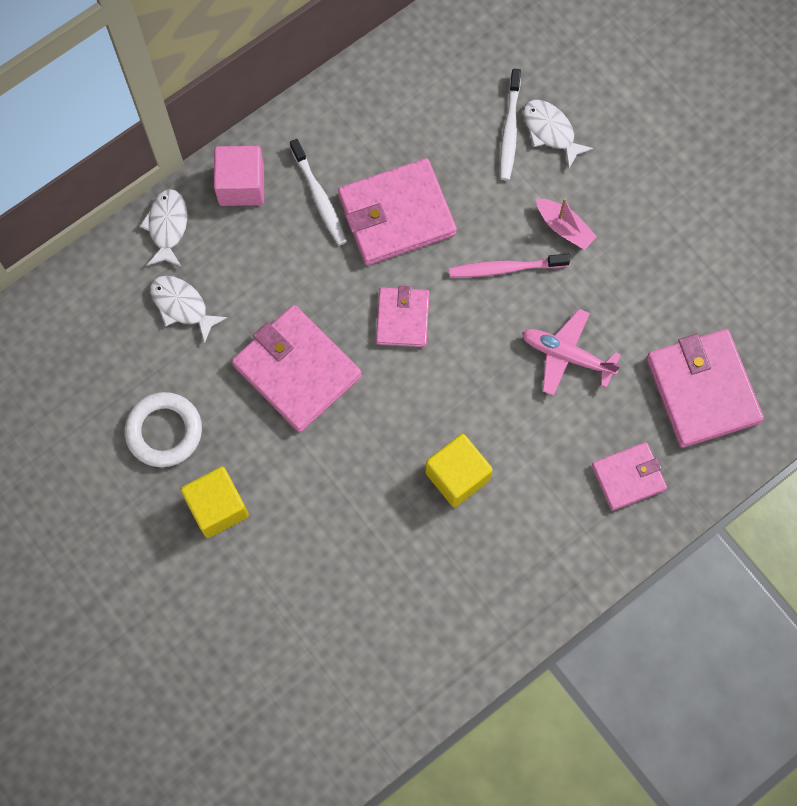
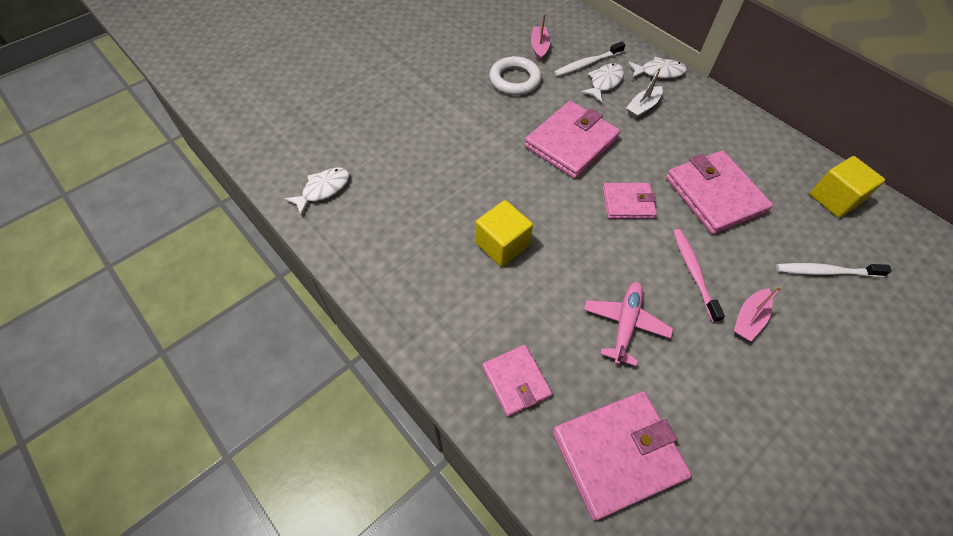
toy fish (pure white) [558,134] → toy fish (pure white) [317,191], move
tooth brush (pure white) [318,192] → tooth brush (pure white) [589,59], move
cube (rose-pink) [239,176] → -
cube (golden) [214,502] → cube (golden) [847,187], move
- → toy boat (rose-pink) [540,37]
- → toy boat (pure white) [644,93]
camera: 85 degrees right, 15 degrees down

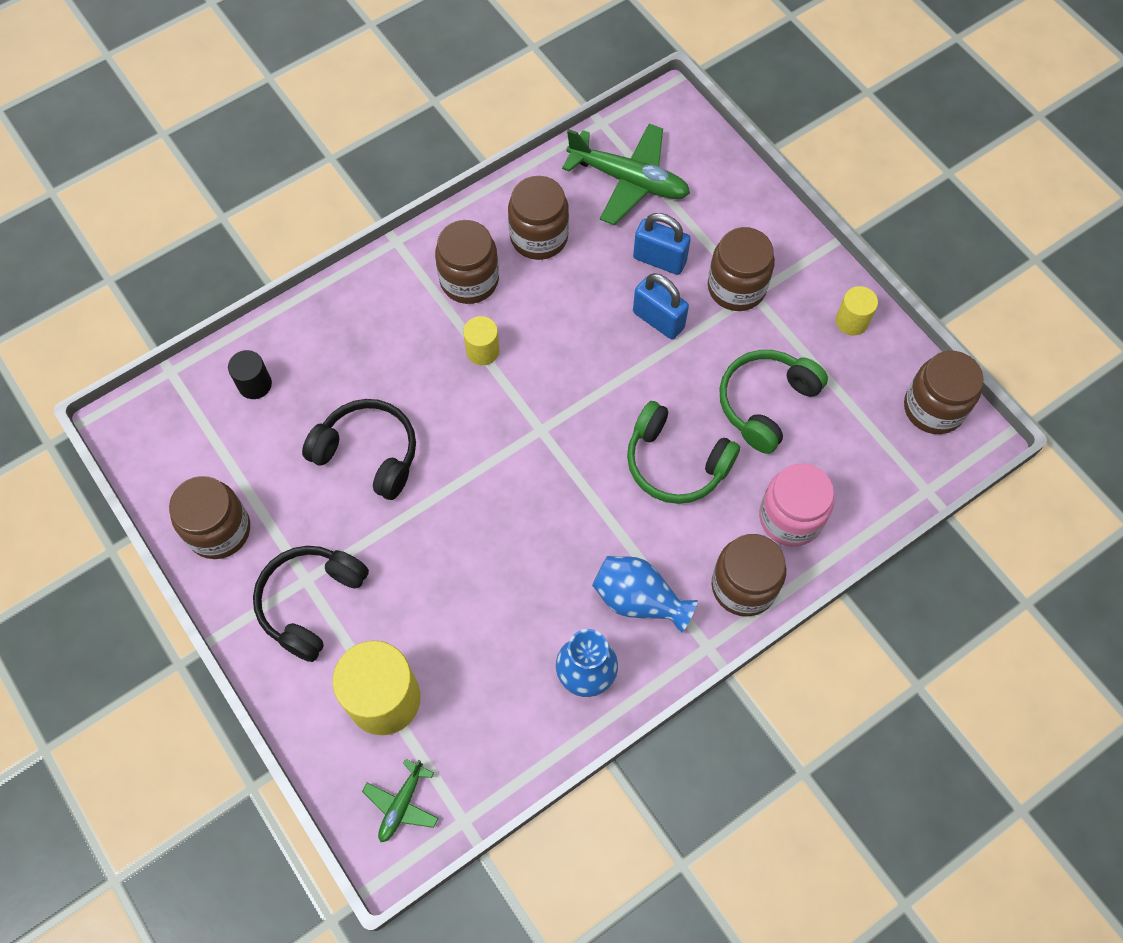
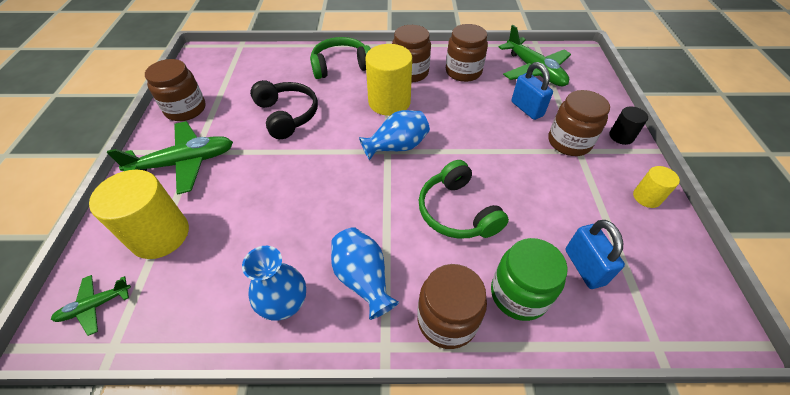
padlock (royal blue) [661,306] → padlock (royal blue) [595,254], move
cylinder (golden) [481,340] → cylinder (golden) [388,80], x1.94
cylinder (ebony) [250,374] → cylinder (ebony) [629,125], move
headphones (emerald) [773,402] → headphones (emerald) [340,58], move
preserve jar (dark brown) [944,392] → -
preserve jar (rose-pink) [796,505] → preserve jar (emerald) [529,279]
headphones (ebony) [311,604] → plane (emerald) [170,158]
- → tall vase (royal blue) [394,135]
camera: 35 degrees right, 15 degrees down

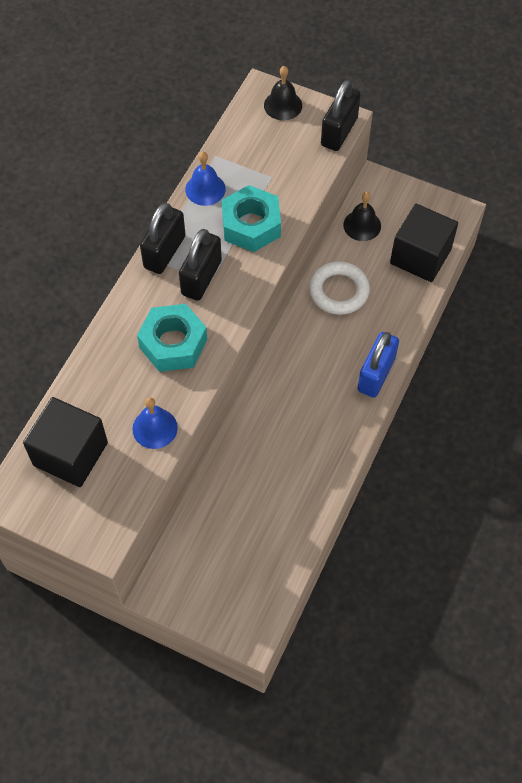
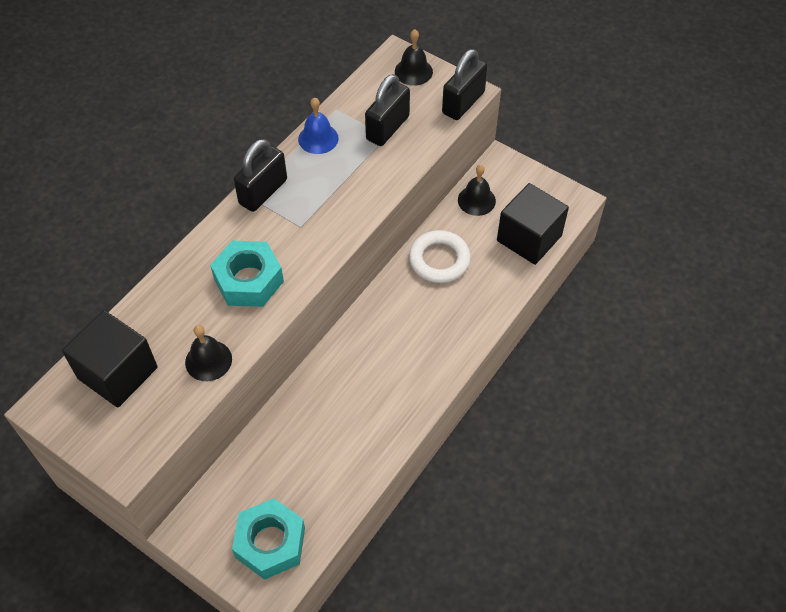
hex nut (turquoise) [251,218] → hex nut (turquoise) [268,539], move
padlock (ebony) [200,265] → padlock (ebony) [387,110], move
padlock (royal blue) [378,365] → -
hand bell (royal blue) [155,423] → hand bell (ebony) [208,353]
camera: 10 degrees right, 5 degrees down

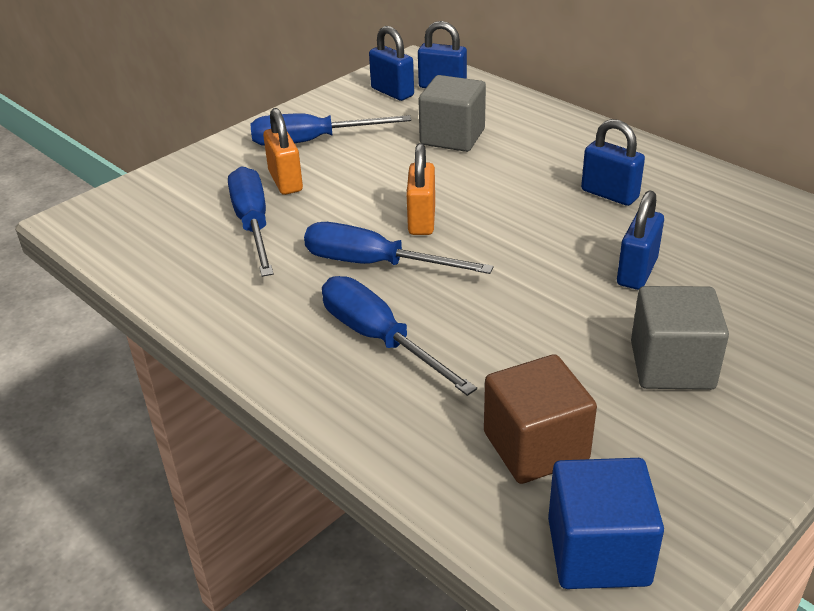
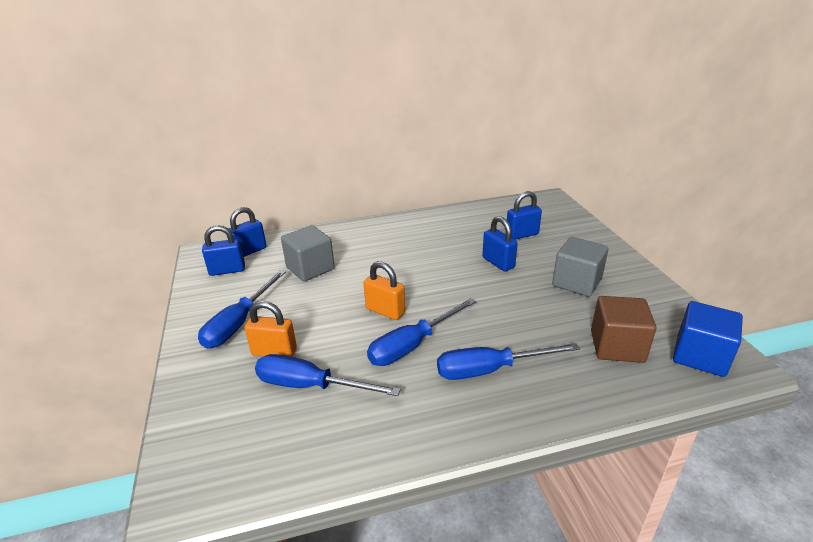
padlock (royal blue) [613,162] → padlock (royal blue) [524,215], move
camera: 60 degrees left, 5 degrees down

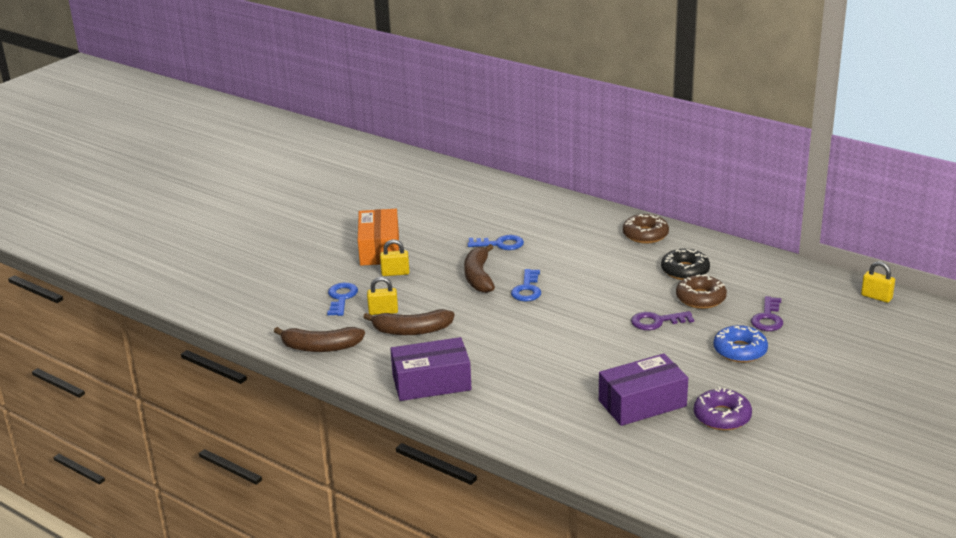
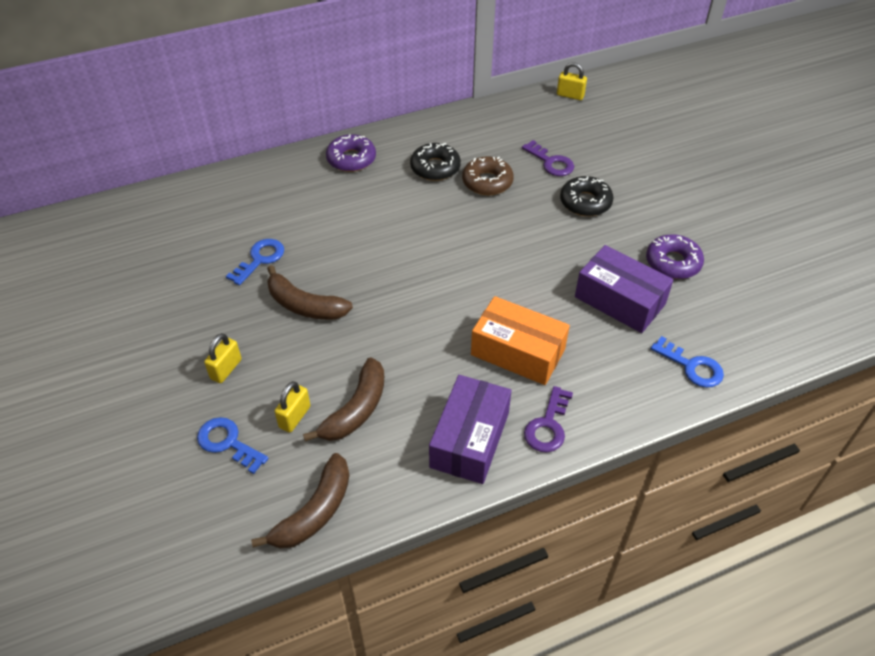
box (orange-coloured) [378,237] → box (orange-coloured) [520,340], move
donut (dark brown) [646,229] → donut (violet) [351,153]
padlock (golden) [878,282] → padlock (golden) [572,81], 45 degrees clockwise
door key (royal blue) [526,285] → door key (royal blue) [687,362], move
door key (violet) [662,320] → door key (violet) [548,419], move
donut (royal blue) [741,344] → donut (ebony) [586,196]
box (violet) [643,390] → box (violet) [624,289], 60 degrees counterclockwise
camera: 60 degrees left, 20 degrees up

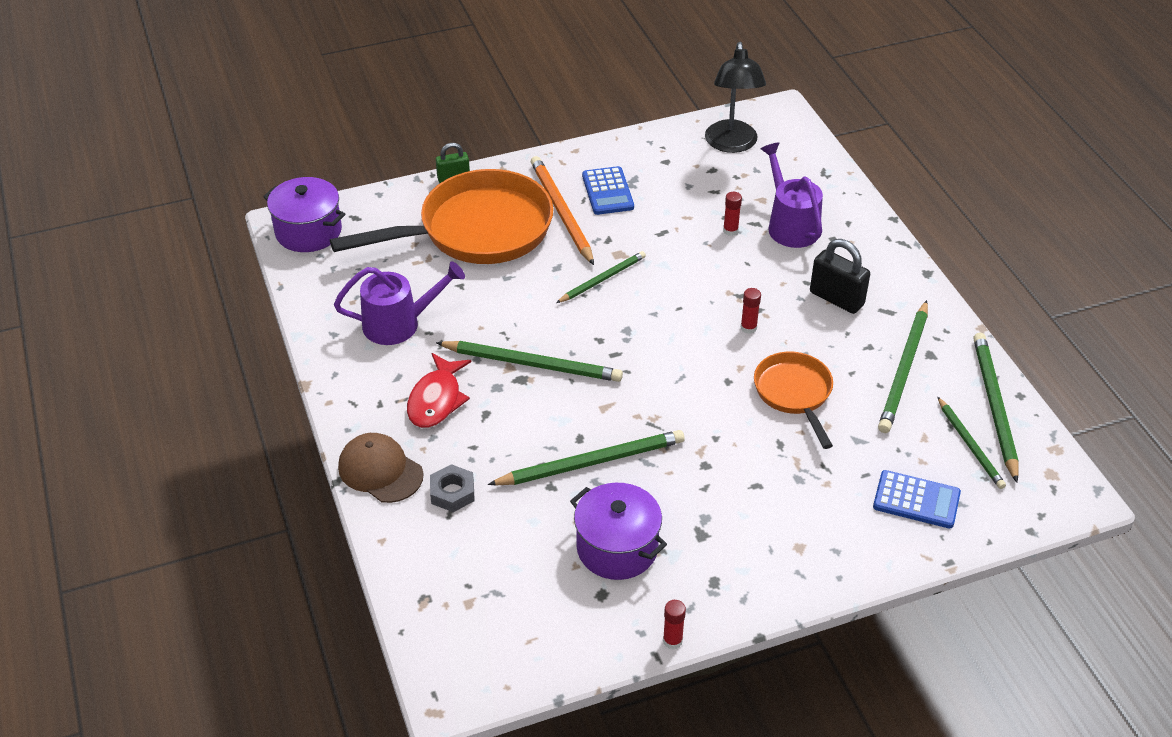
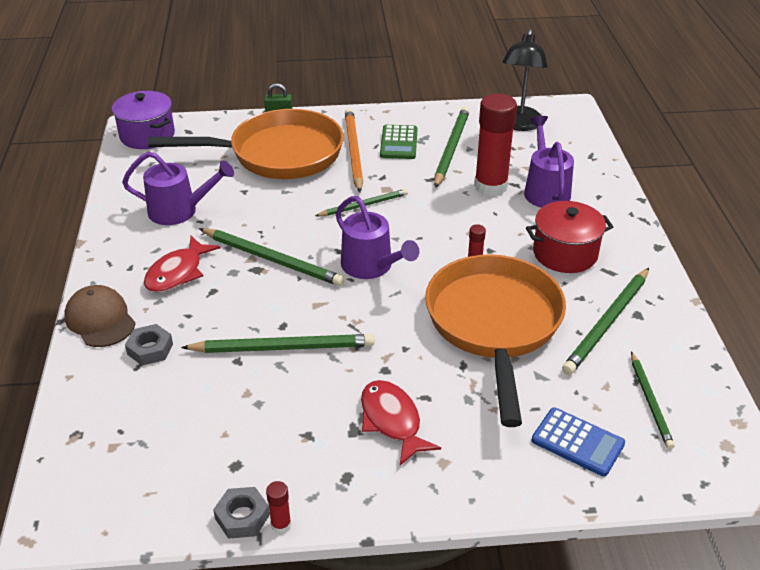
pocket calculator (royal blue) [608,190] → pocket calculator (emerald) [399,142]
stick of glue (scarlet) [732,214] → stick of glue (scarlet) [495,145], x2.43
padlock (ebony) [840,276] → pot (scarlet) [569,237]
pencil (emerald) [996,408] → pencil (emerald) [452,147], move
frying pan (orange-coloured) [793,400] → frying pan (orange-coloured) [495,340], x1.85
pot (violet) [618,531] → -
- → watering pot (violet) [377,237]
- → toy fish (scarlet) [401,422]
- → hex nut (ash-grey) [241,513]
camera: 15 degrees right, 5 degrees down

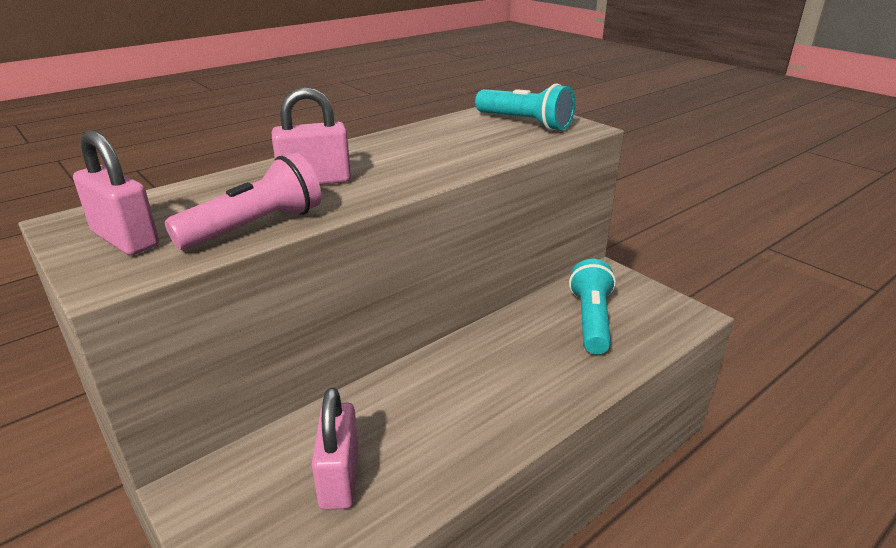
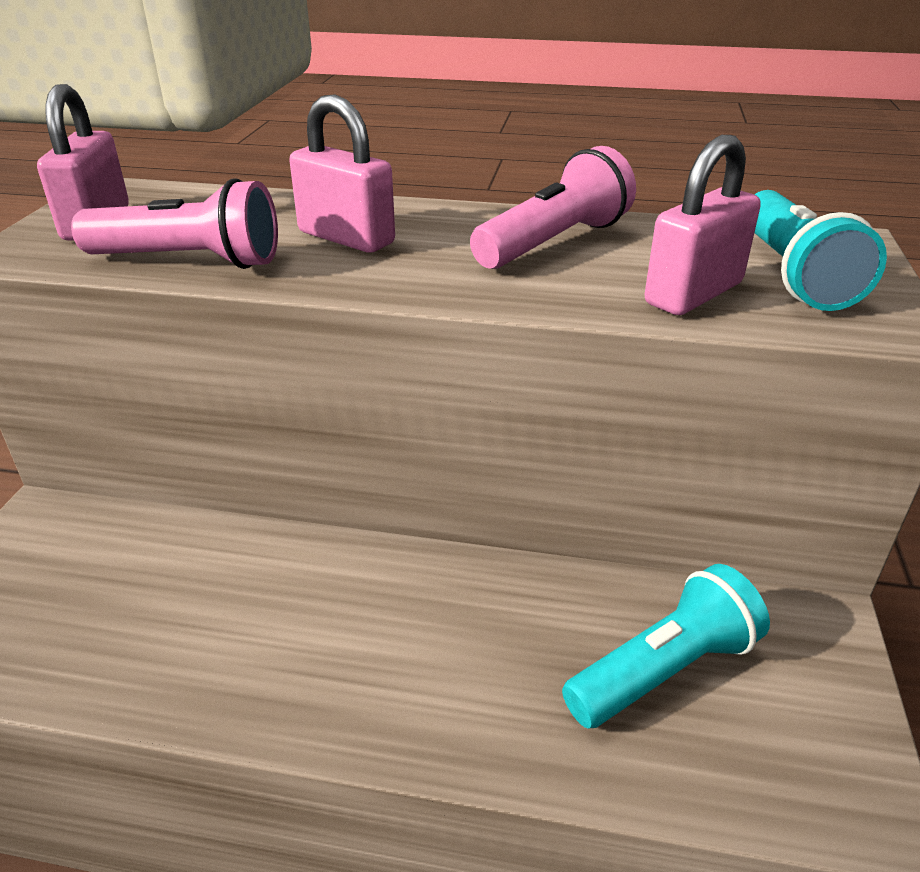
padlock (rose-pink) [335,448] → padlock (rose-pink) [703,225], move
- → torch (rose-pink) [553,207]
camera: 50 degrees right, 5 degrees up

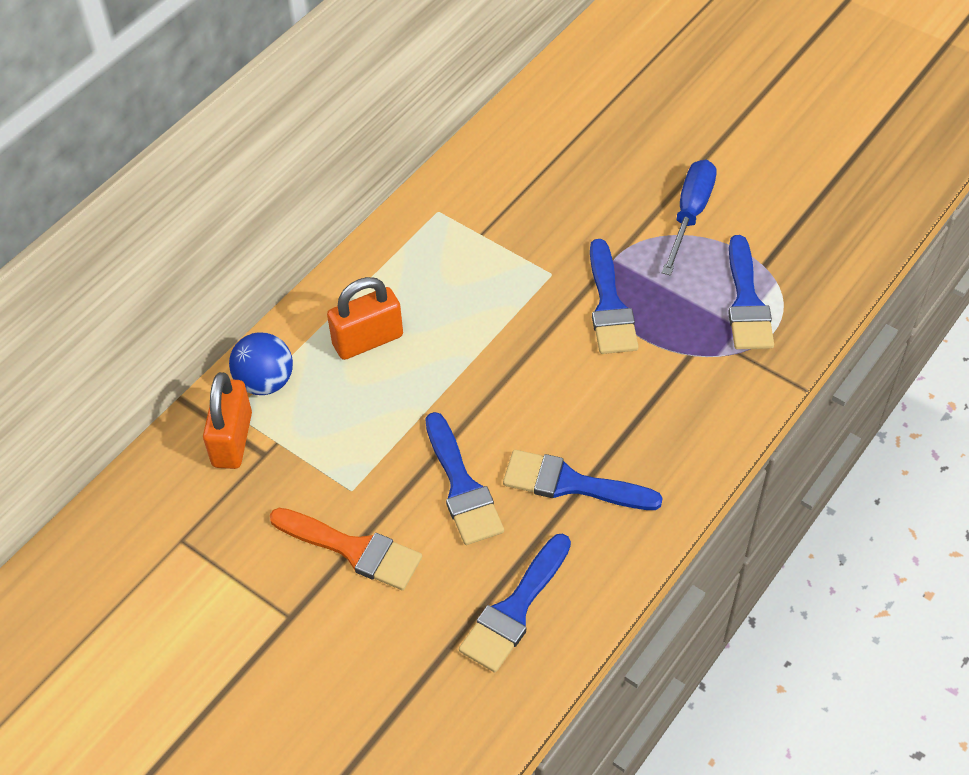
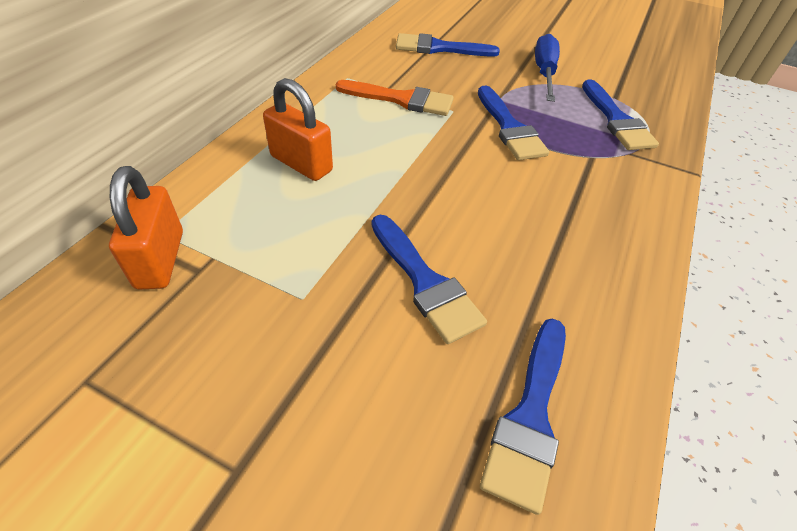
padlock (orange-coloured) [365,318] → padlock (orange-coloured) [298,129], 75 degrees clockwise
ball (royal blue) [261,363] → -
brush (royal blue) [583,480] → brush (royal blue) [448,45], move
brush (orange-coloured) [346,549] → brush (orange-coloured) [395,98], move
camera: 15 degrees left, 5 degrees down

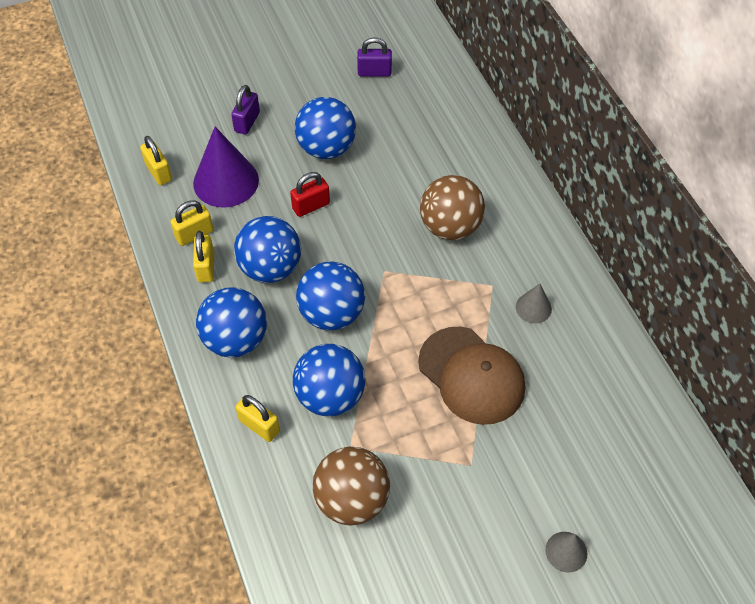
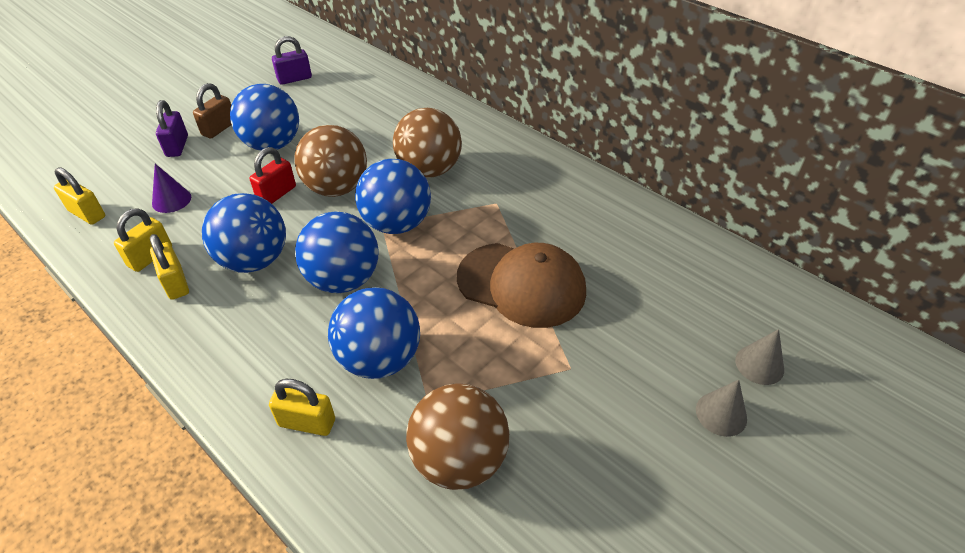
cone shape (violet) [226,167] → cone shape (violet) [171,188], x0.51
cone shape (ash-grey) [534,303] → cone shape (ash-grey) [759,357], move
ball (royal blue) [231,322] → ball (royal blue) [393,196], move
- → padlock (dark brown) [212,111]
- → ball (dark brown) [330,161]
camera: 25 degrees left, 10 degrees down

